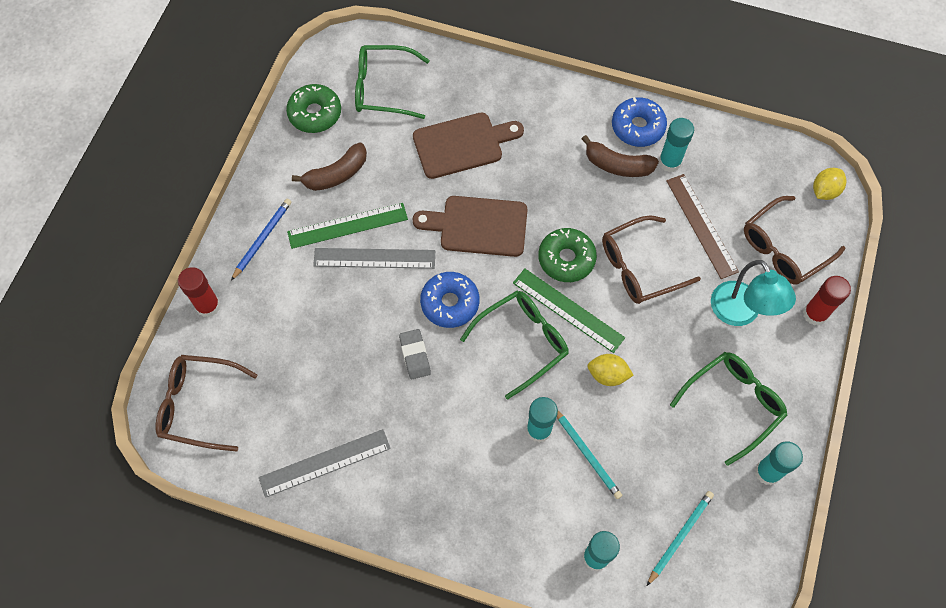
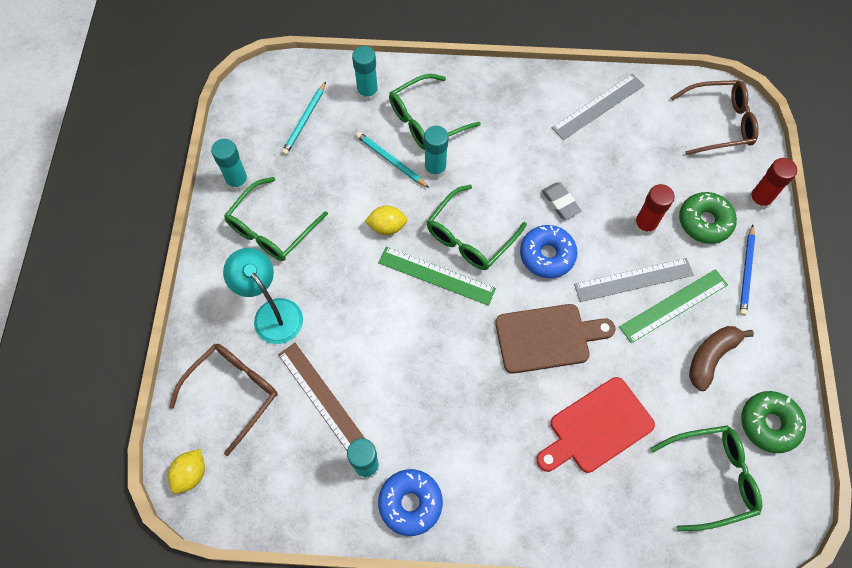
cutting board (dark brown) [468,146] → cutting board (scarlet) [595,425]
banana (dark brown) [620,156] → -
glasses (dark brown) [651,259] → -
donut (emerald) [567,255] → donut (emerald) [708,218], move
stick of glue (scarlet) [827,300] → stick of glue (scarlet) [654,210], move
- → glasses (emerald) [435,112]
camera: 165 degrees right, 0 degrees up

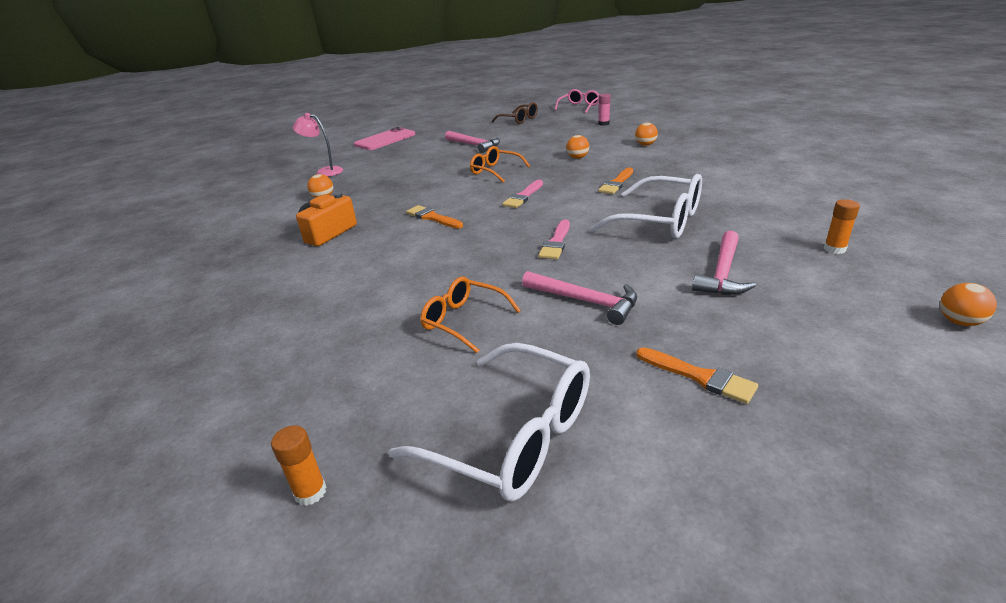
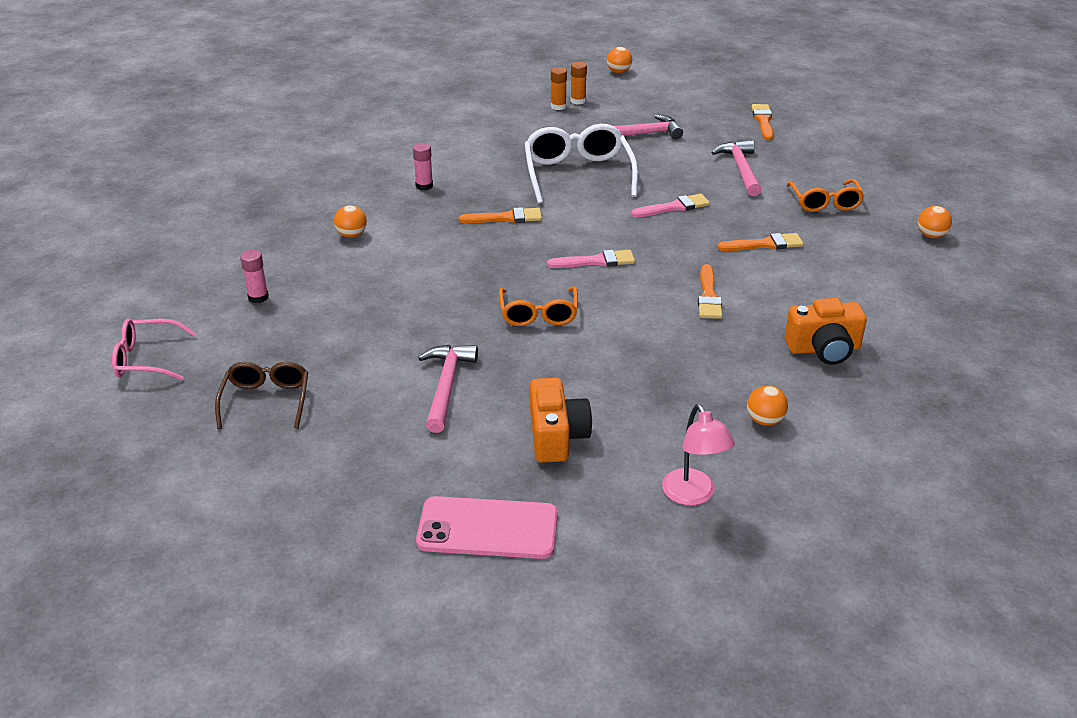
ball (orange-coloured) [577,147] → ball (orange-coloured) [935,222], move
glasses (pure white) [489,422] → -
stick of glue (orange-coloured) [298,465] → stick of glue (orange-coloured) [578,83], move
- → stick of glue (rose-pink) [423,166]
- → brush (orange-coloured) [760,242]
- → compact camera (orange-coloured) [561,420]
camera: 130 degrees left, 5 degrees up

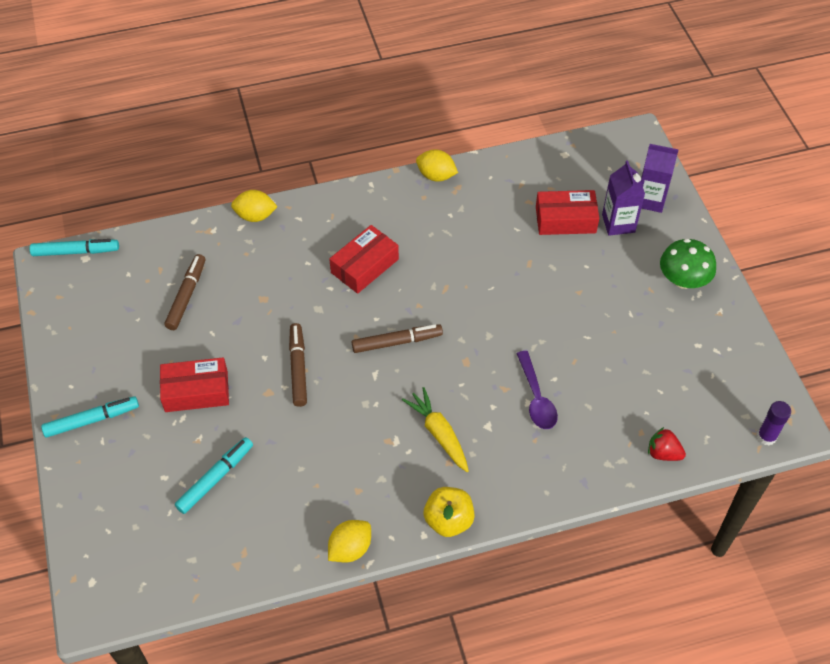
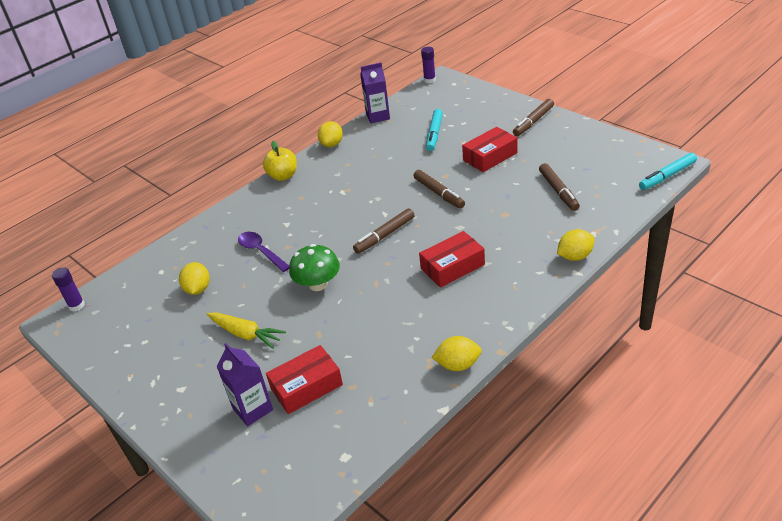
milk carton (violet) [660,178] → milk carton (violet) [375,92], move
box (scarlet) [364,259] → box (scarlet) [452,259], 45 degrees clockwise
fungus (emerald) [688,263] → fungus (emerald) [314,267], move
toy carrot (golden) [435,429] → toy carrot (golden) [246,330], move
marker pen (turquoise) [90,417] → marker pen (dark brown) [533,117]
berry (scarlet) [667,444] → -
- → stick of glue (violet) [428,65]
- → toy lemon (golden) [194,278]
camera: 155 degrees right, 15 degrees down

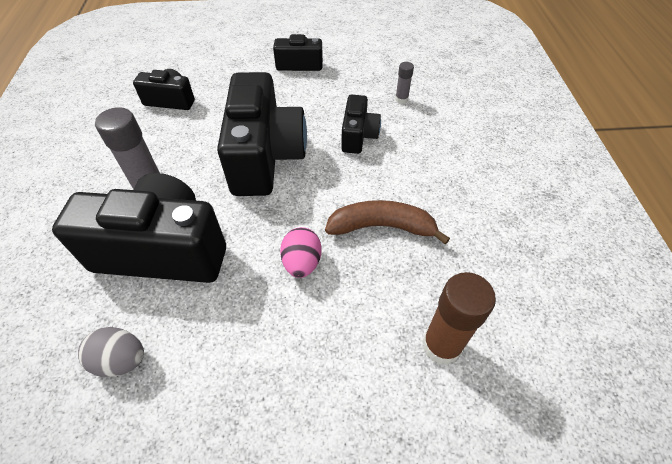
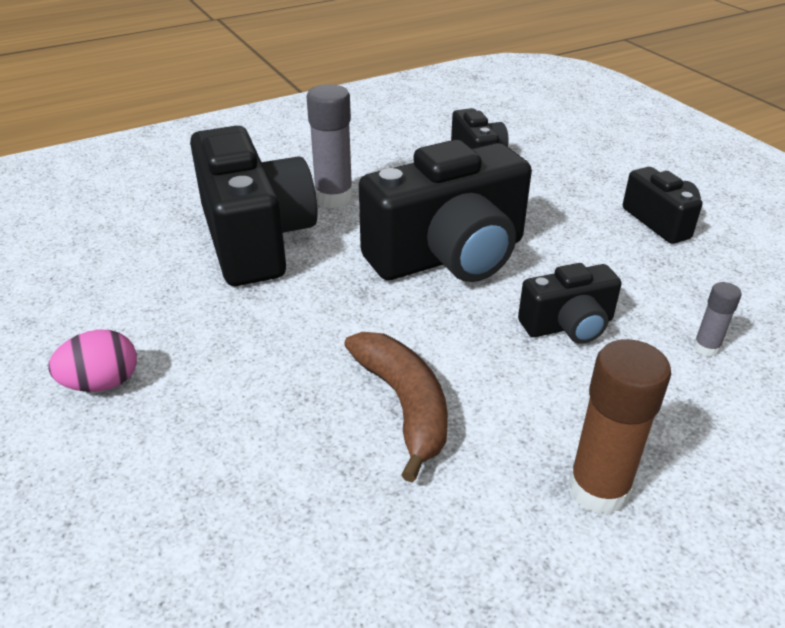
toy egg (rose-pink) [300,252] → toy egg (rose-pink) [92,360], move
stick of glue (dark brown) [459,318] → stick of glue (dark brown) [619,427], move
toy egg (ash-grey) [111,352] → -
camera: 65 degrees right, 15 degrees down

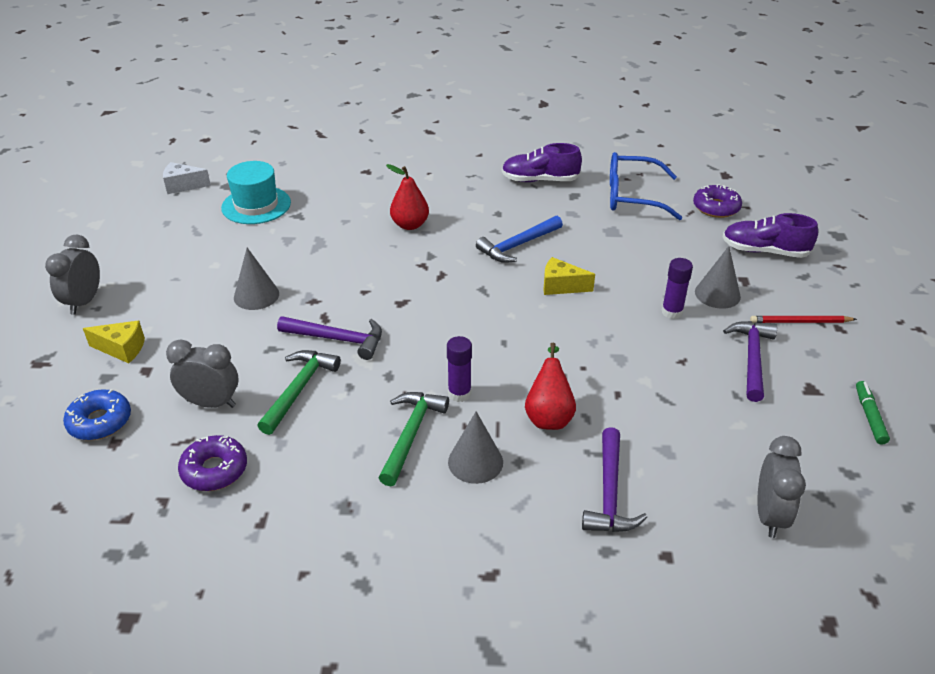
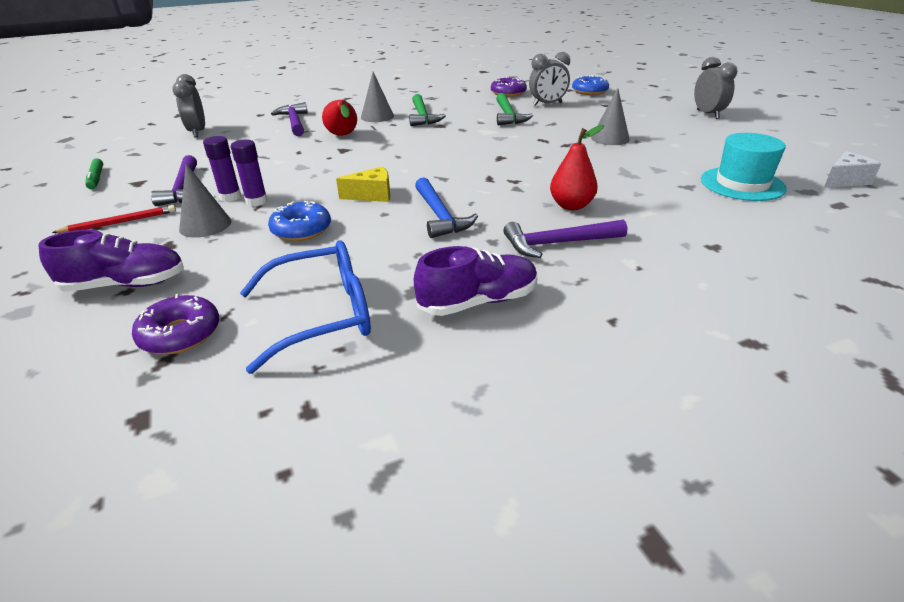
carpenter's hammer (royal blue) [519,239] → carpenter's hammer (royal blue) [446,208], 135 degrees clockwise
carpenter's hammer (violet) [329,338] → carpenter's hammer (violet) [565,239], move
cheese wedge (golden) [114,342] → -
stick of glue (violet) [459,369] → stick of glue (violet) [222,169], move
- → donut (royal blue) [299,221]
camera: 155 degrees right, 5 degrees down

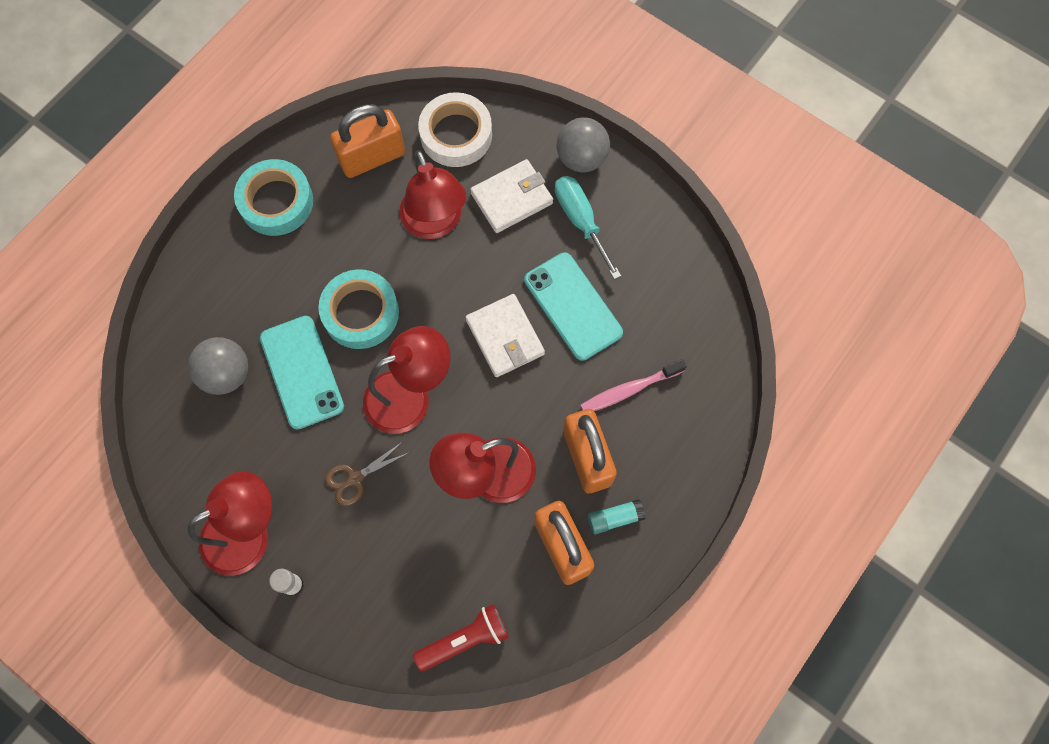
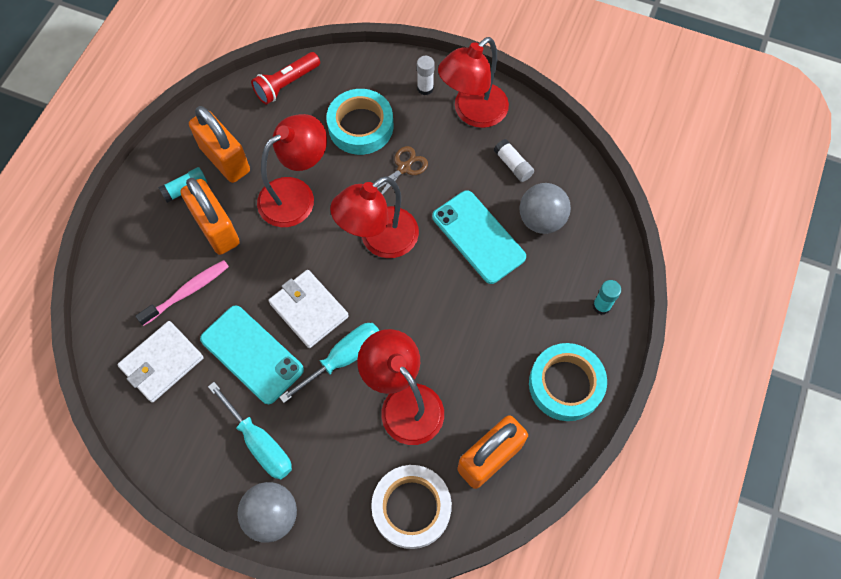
billfold (pure white) [511,196] → billfold (pure white) [160,362], move
roll of tape (turquoise) [358,309] → roll of tape (turquoise) [360,122], move
- → stick of glue (pure white) [514,160]
- → stick of glue (turquoise) [607,297]
- → hand screwdriver (turquoise) [329,363]
camera: 165 degrees right, 5 degrees down

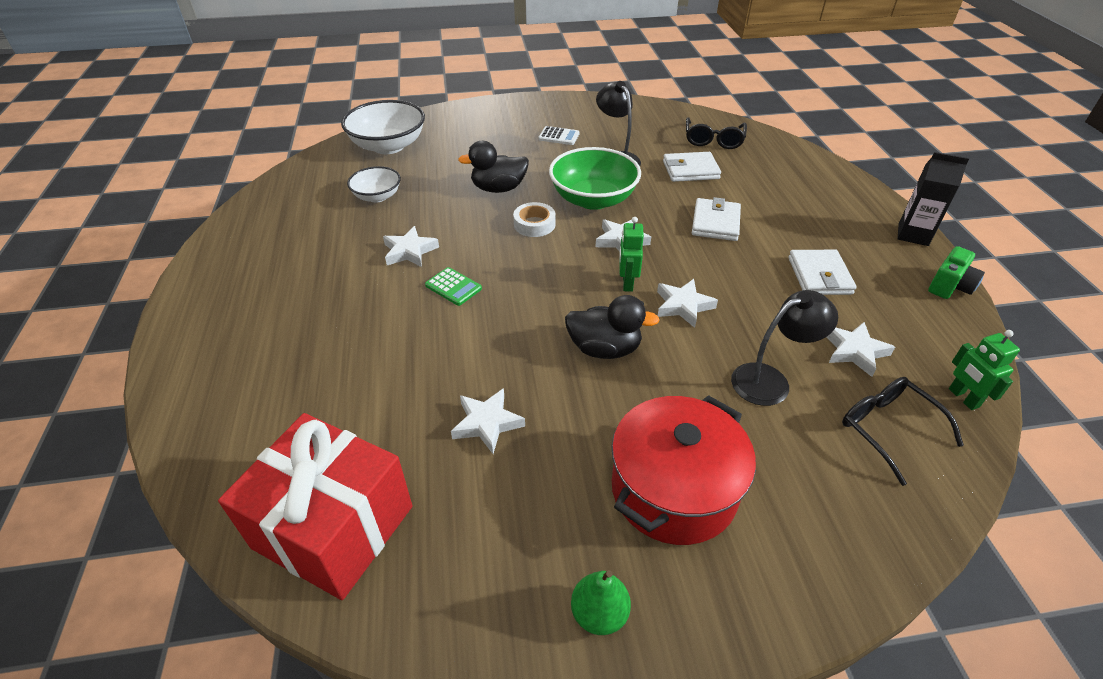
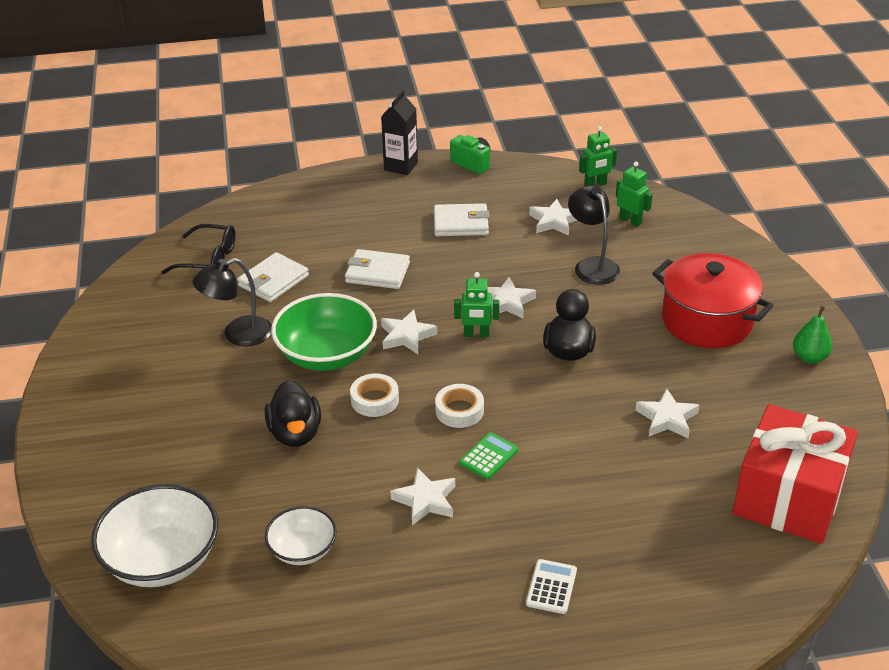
pocket calculator (pure white) [559,135] → pocket calculator (pure white) [551,586], move
billfold (pure white) [692,167] → billfold (pure white) [273,277], 45 degrees clockwise
glasses (ebony) [903,431] → robot (emerald) [634,194]
- → roll of tape (pure white) [459,406]
camera: 90 degrees left, 5 degrees down

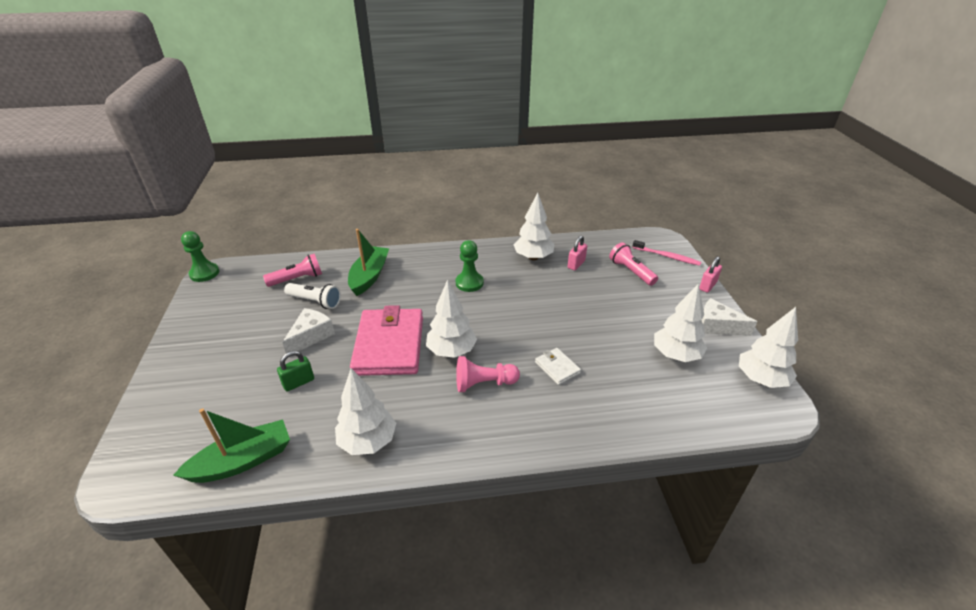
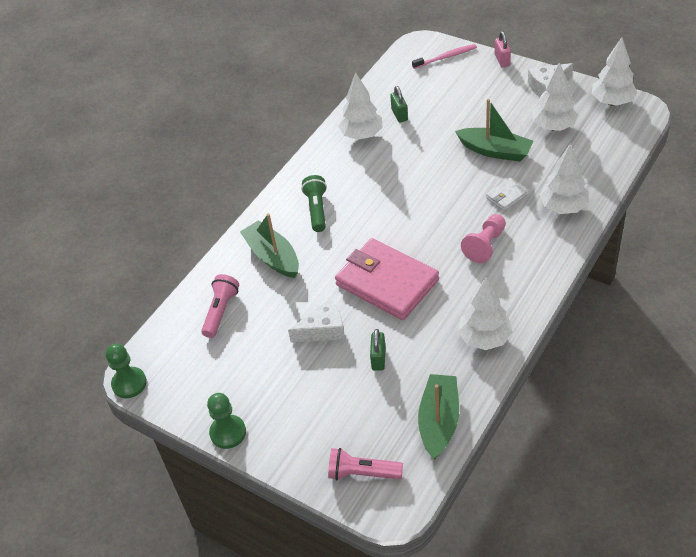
padlock (rose-pink) [577,253] → padlock (emerald) [399,104]
chess pawn (emerald) [470,266] → chess pawn (emerald) [226,421], move
torch (rose-pink) [633,264] → torch (rose-pink) [365,464], move
toy tree (pure white) [451,318] → toy tree (pure white) [564,178], move
torch (pure white) [312,296] → -
cheese wedge (pure white) [308,330] → cheese wedge (pure white) [316,321], 90 degrees clockwise
billfold (pure white) [558,366] → billfold (pure white) [507,194], 45 degrees counterclockwise
- → toy boat (emerald) [494,130]
- → torch (emerald) [314,203]
camera: 45 degrees left, 10 degrees up

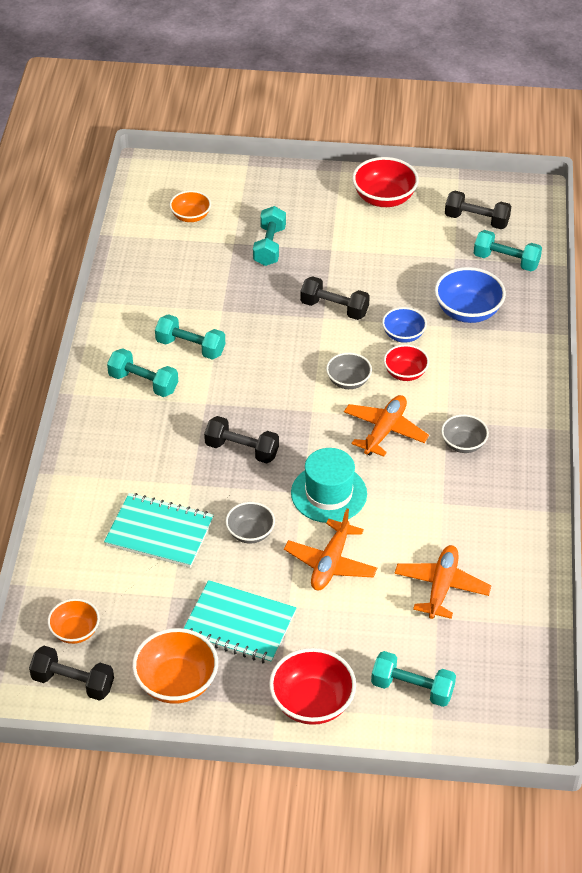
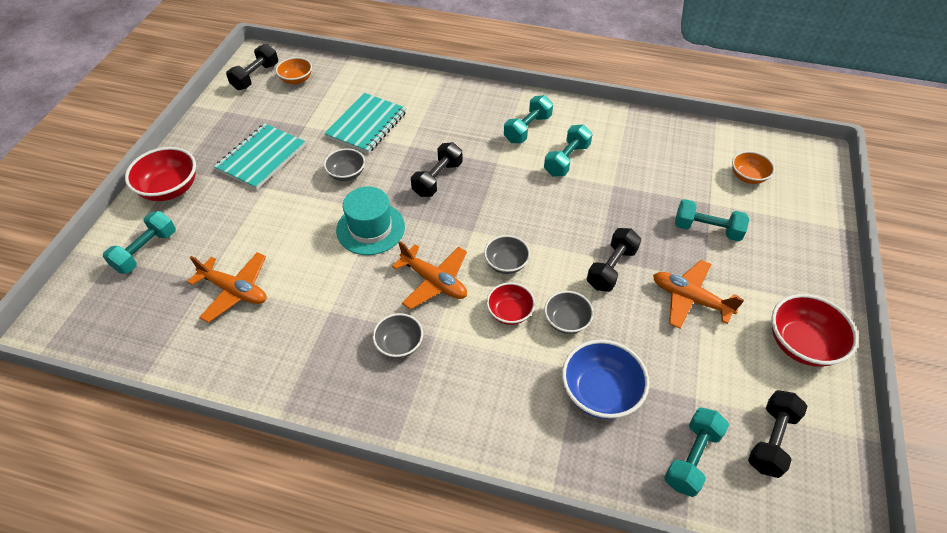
deep dish (royal blue) [404,325] → deep dish (ash-grey) [569,312]
plane (orange-coloured) [330,549] → plane (orange-coloured) [698,294], move
deep dish (orange-coloured) [175,666] → -
camera: 100 degrees right, 5 degrees up

